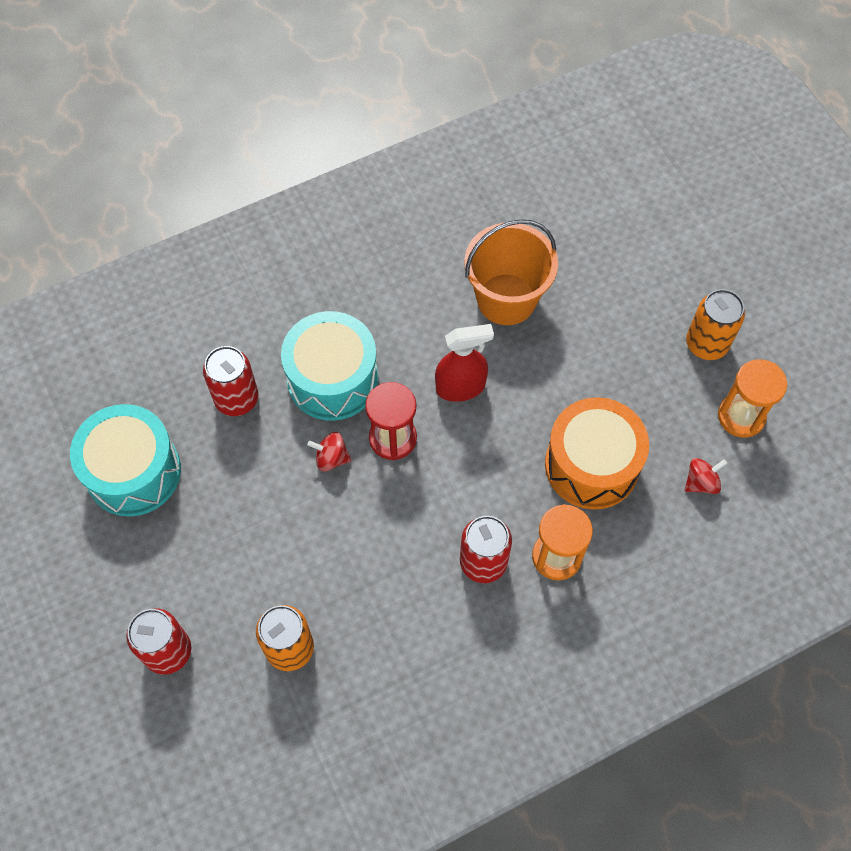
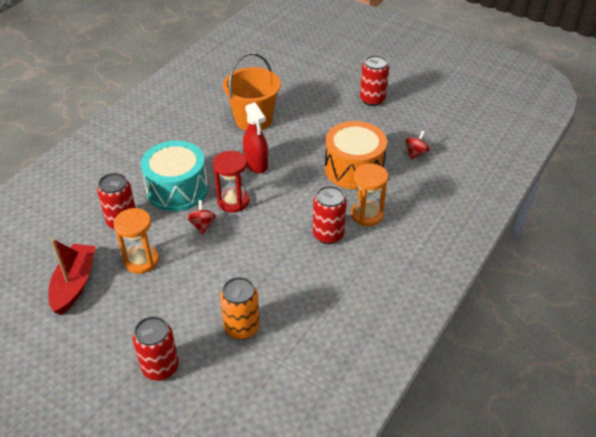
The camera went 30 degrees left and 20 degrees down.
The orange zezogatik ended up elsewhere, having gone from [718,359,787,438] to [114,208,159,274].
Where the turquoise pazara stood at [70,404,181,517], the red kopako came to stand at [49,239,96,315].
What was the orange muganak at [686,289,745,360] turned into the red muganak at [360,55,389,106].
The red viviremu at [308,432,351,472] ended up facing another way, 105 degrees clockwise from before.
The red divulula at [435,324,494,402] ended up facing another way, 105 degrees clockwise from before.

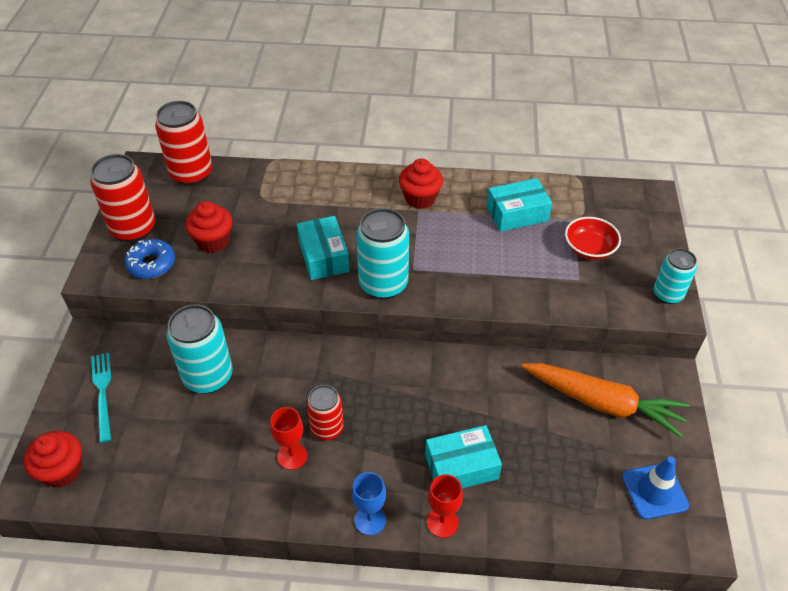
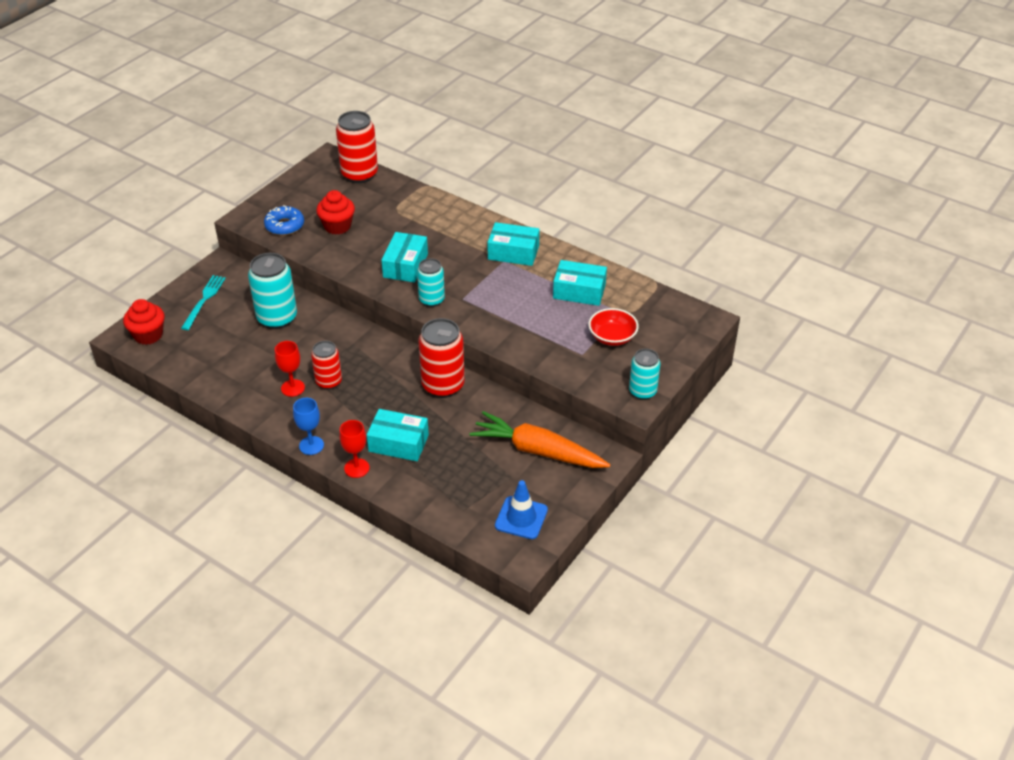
The camera went 30 degrees right and 5 degrees down.
The red muganak ended up elsewhere, having gone from [90,154,156,242] to [418,318,465,398].
Where the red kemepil stood at [399,159,443,209], the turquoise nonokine came to stand at [488,222,540,266].
The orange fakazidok at [521,363,690,438] ended up facing another way, 150 degrees clockwise from before.
The size of the turquoise muganak at [356,208,409,299] changed by a factor of 0.62.

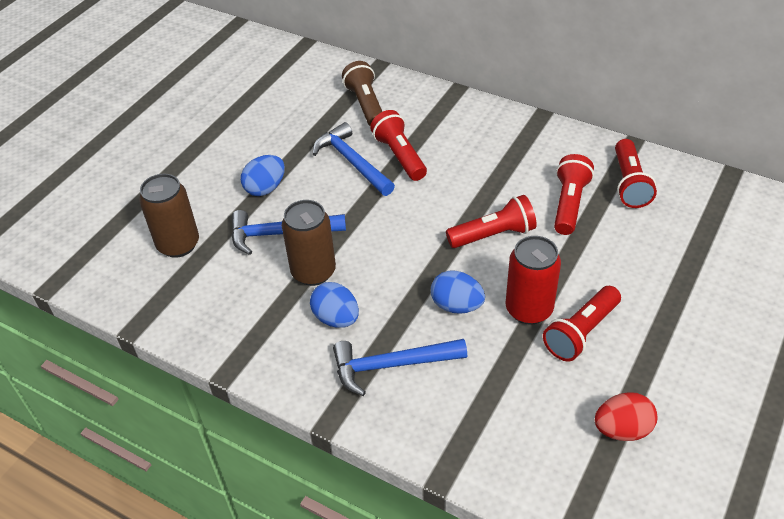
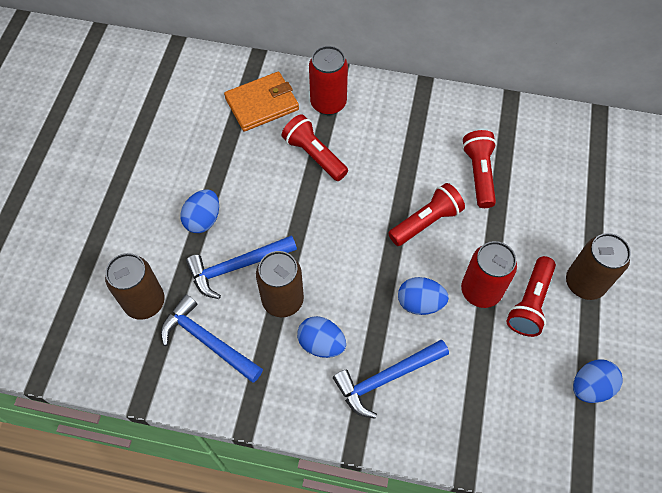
The camera went 20 degrees left and 15 degrees up.
The second view lost the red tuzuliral at [615,139,657,208].
The second view gained the red muganak at [309,46,348,115].
The second view gained the brown muganak at [566,233,631,300].
The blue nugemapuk ended up elsewhere, having gone from [312,122,395,196] to [161,294,263,383].
Where the brown tuzuliral stood at [342,61,382,126], the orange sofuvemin came to stand at [224,71,299,132].
What was the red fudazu at [595,392,657,441] turned into the blue fudazu at [573,359,623,403].

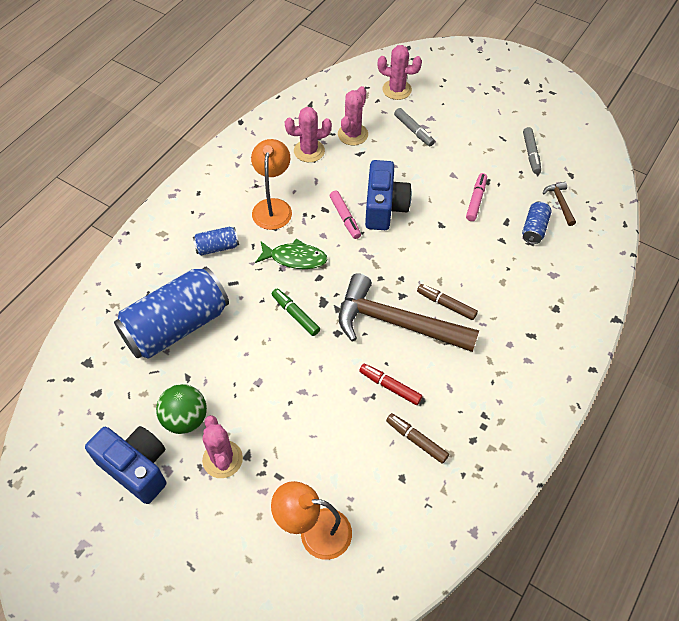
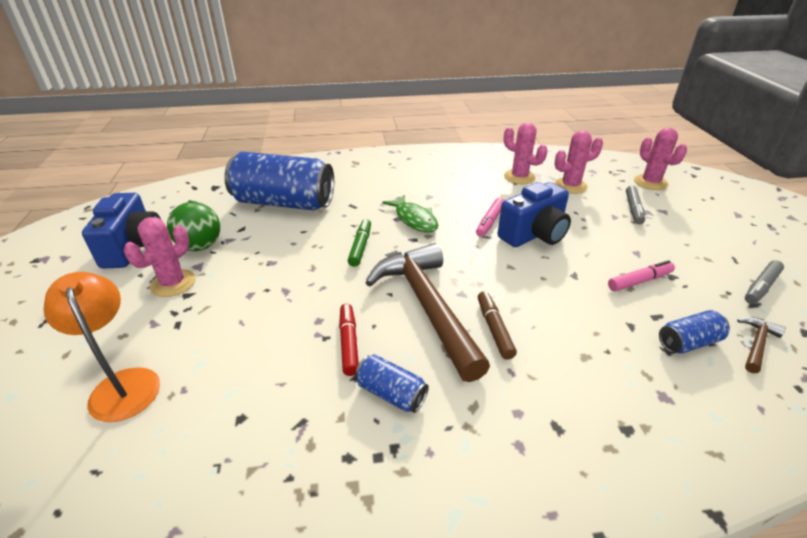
The camera went 50 degrees right and 20 degrees down.
The second view lost the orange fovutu at [251,139,292,230].
The second view lost the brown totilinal at [386,413,449,464].
The blue muganak ended up elsewhere, having gone from [193,227,239,255] to [355,354,429,413].

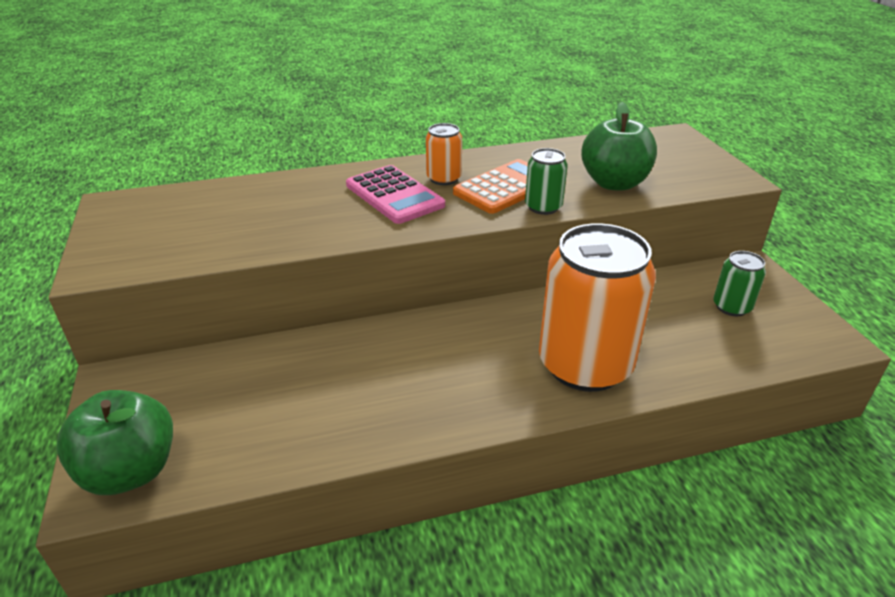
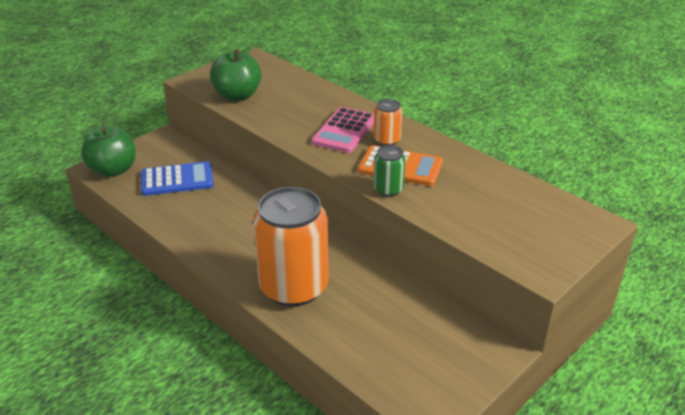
The camera went 60 degrees right and 0 degrees up.
The second view lost the green muganak at [713,251,766,316].
The second view gained the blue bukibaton at [141,161,214,196].
The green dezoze ended up elsewhere, having gone from [581,102,657,191] to [210,46,261,101].

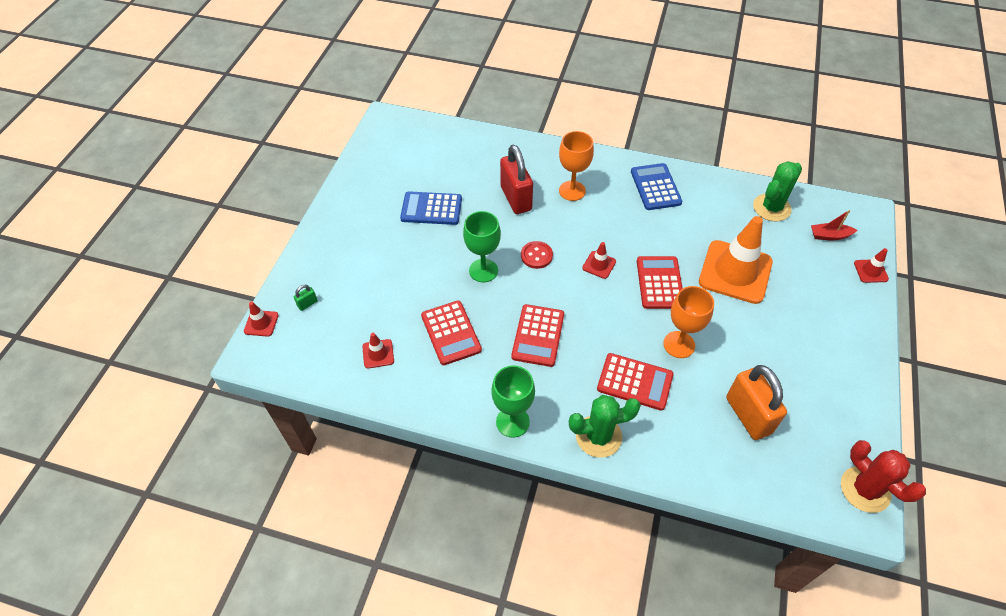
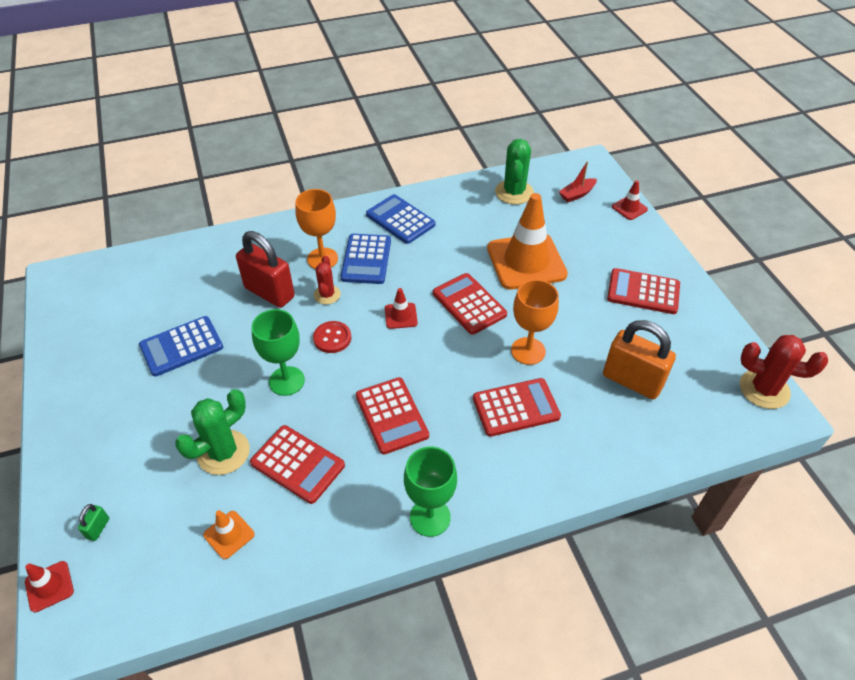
The camera went 35 degrees left and 5 degrees down.
The second view gained the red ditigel at [314,256,341,304].
The second view gained the blue bukibaton at [341,234,391,284].
The second view gained the red bukibaton at [607,268,680,314].
The green ditigel ended up elsewhere, having gone from [569,395,641,458] to [175,389,250,475].
What was the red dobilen at [362,333,394,369] turned into the orange dobilen at [203,510,255,559].

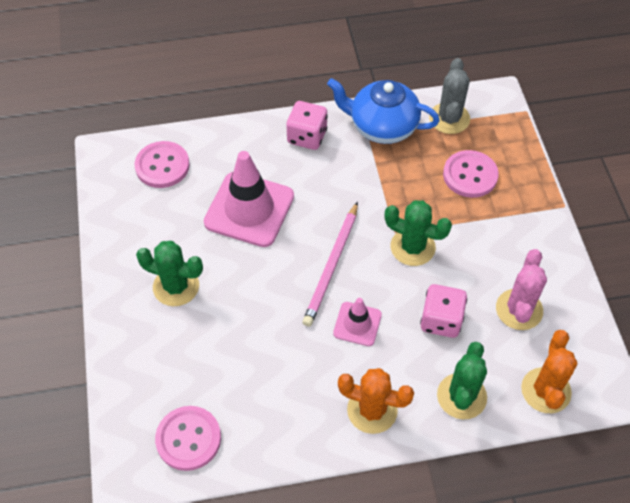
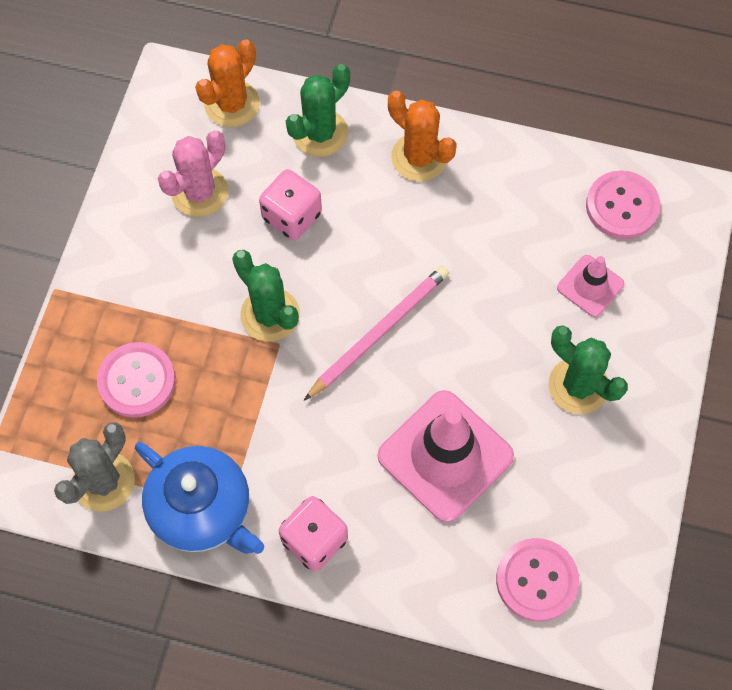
The camera went 155 degrees left and 10 degrees up.
The pink dobilen ended up elsewhere, having gone from [333,298,382,346] to [557,255,624,317].

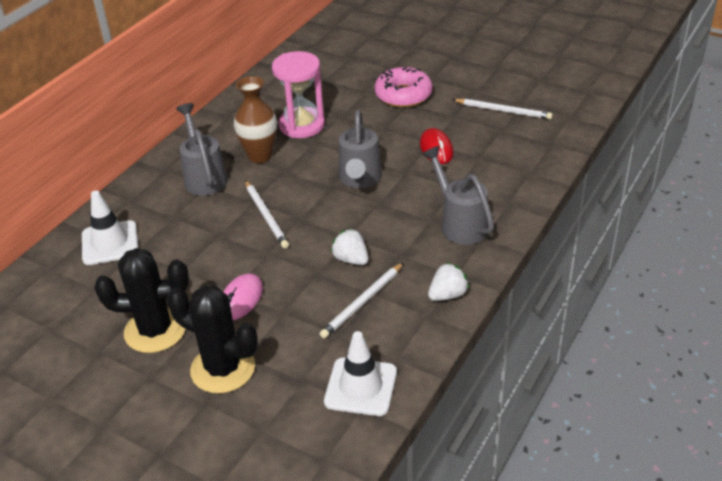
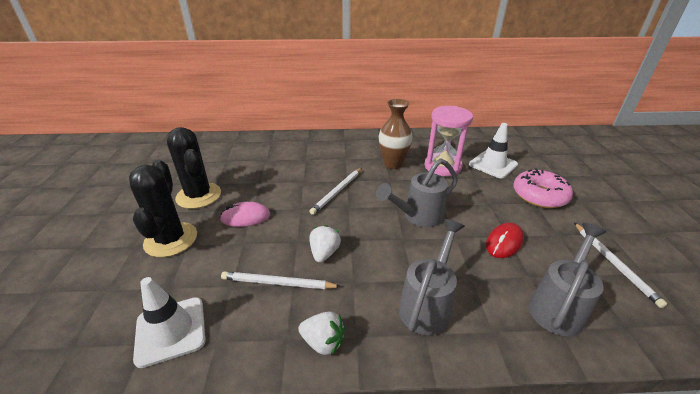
The camera went 55 degrees right and 5 degrees down.
The white dobilen ended up elsewhere, having gone from [82,191,138,265] to [469,123,518,178].
The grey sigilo ended up elsewhere, having gone from [176,103,228,196] to [528,223,607,336].

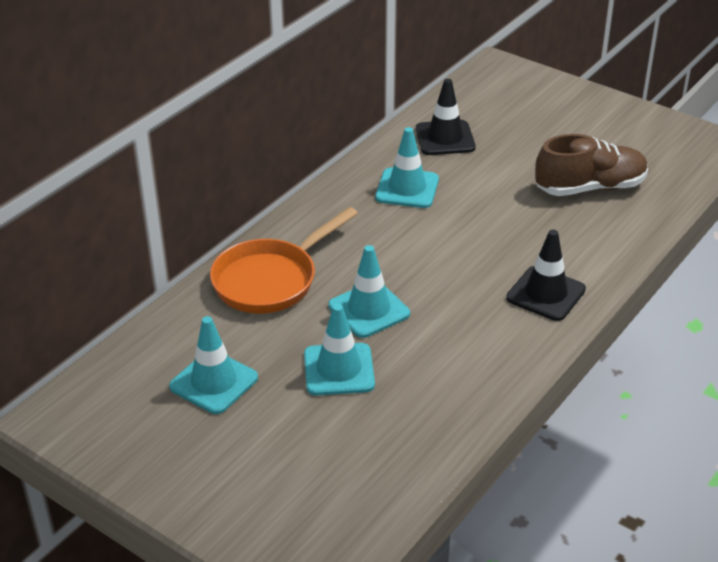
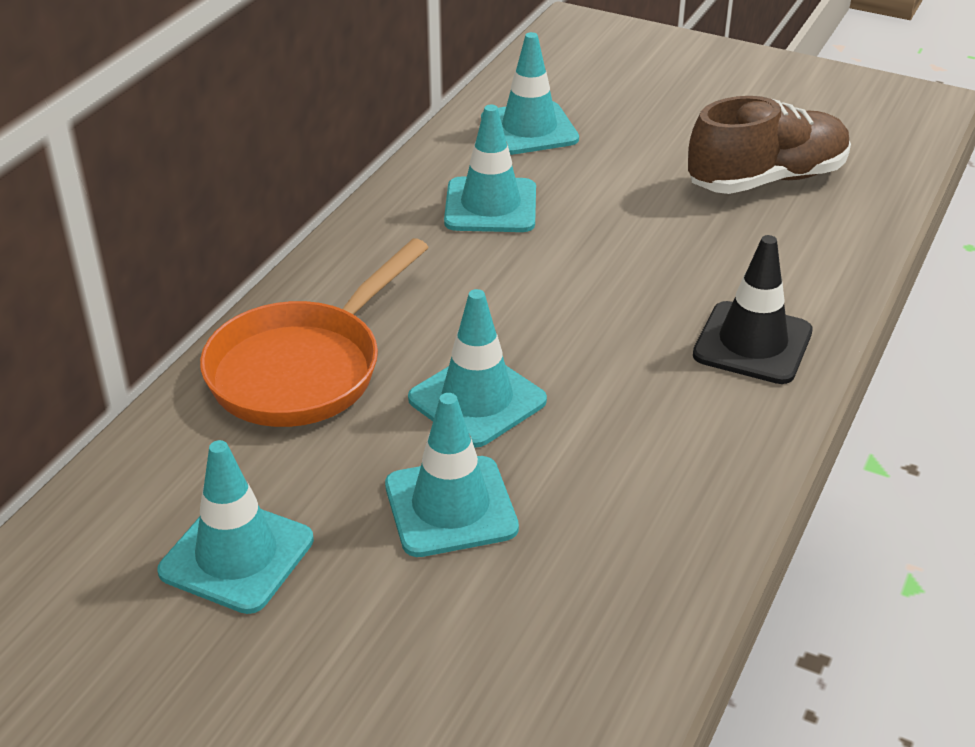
The camera went 10 degrees left and 0 degrees up.
What was the black dobilen at [416,79,476,155] turned into the turquoise dobilen at [481,32,579,155].

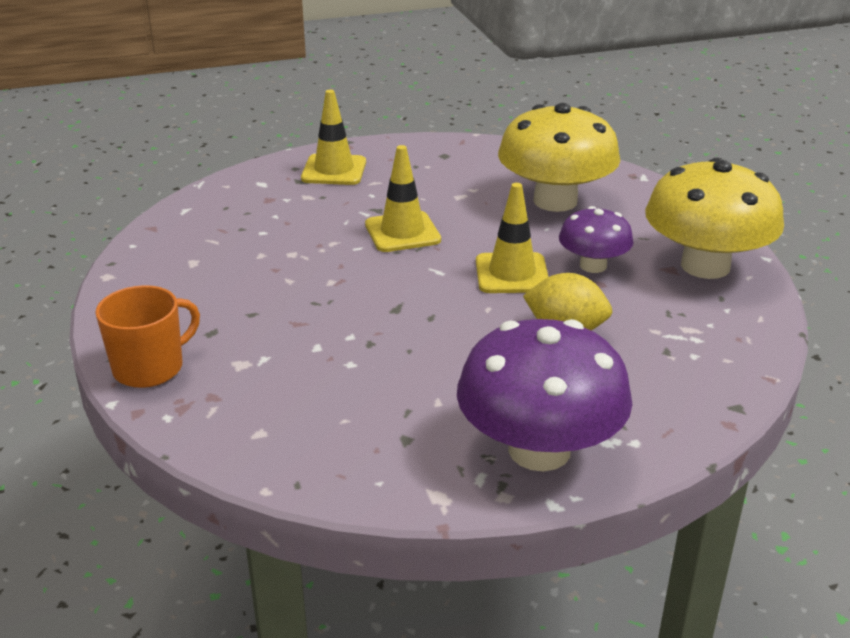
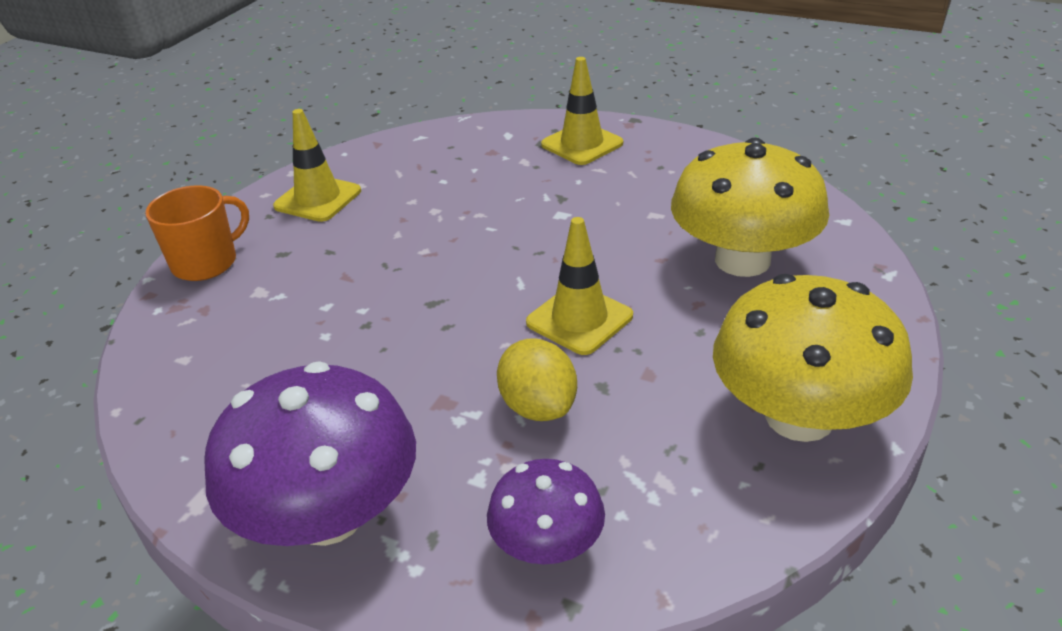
The camera went 45 degrees right and 5 degrees up.
The yellow dobilen ended up elsewhere, having gone from [365,145,441,252] to [273,109,361,222].
The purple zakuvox ended up elsewhere, having gone from [559,206,634,273] to [487,459,605,564].
The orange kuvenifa at [95,285,200,388] ended up facing another way, 45 degrees counterclockwise from before.

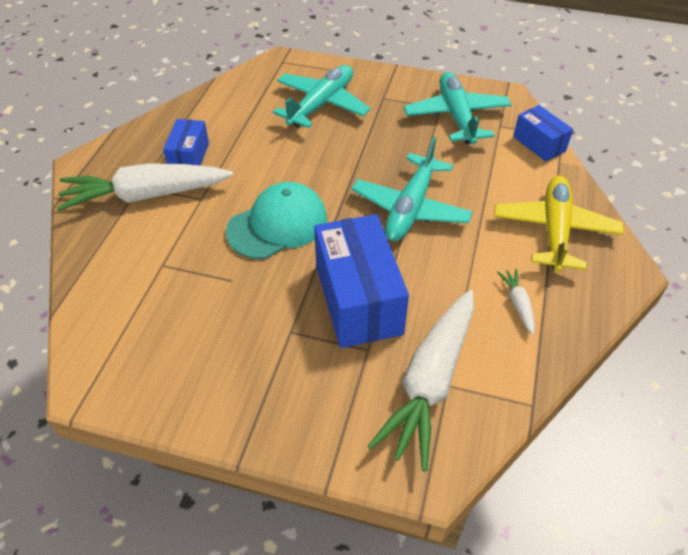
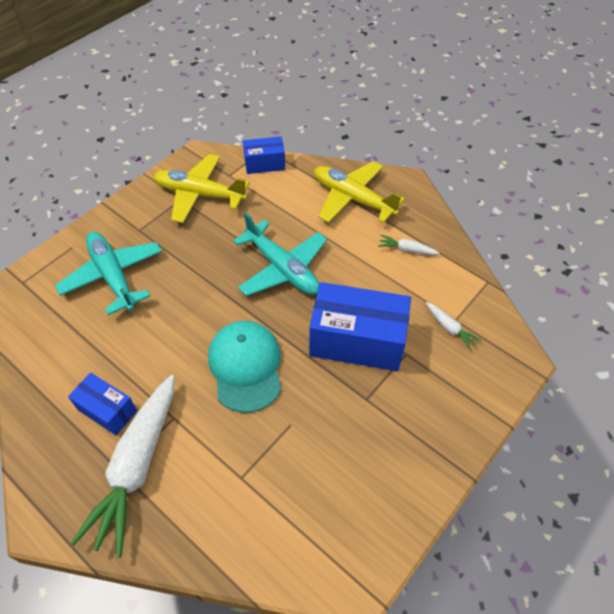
The camera went 65 degrees left and 5 degrees up.
What was the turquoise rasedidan at [404,72,512,144] turned into the yellow rasedidan at [153,154,250,223].
The size of the white fakazidok at [368,290,474,472] changed by a factor of 0.42.

